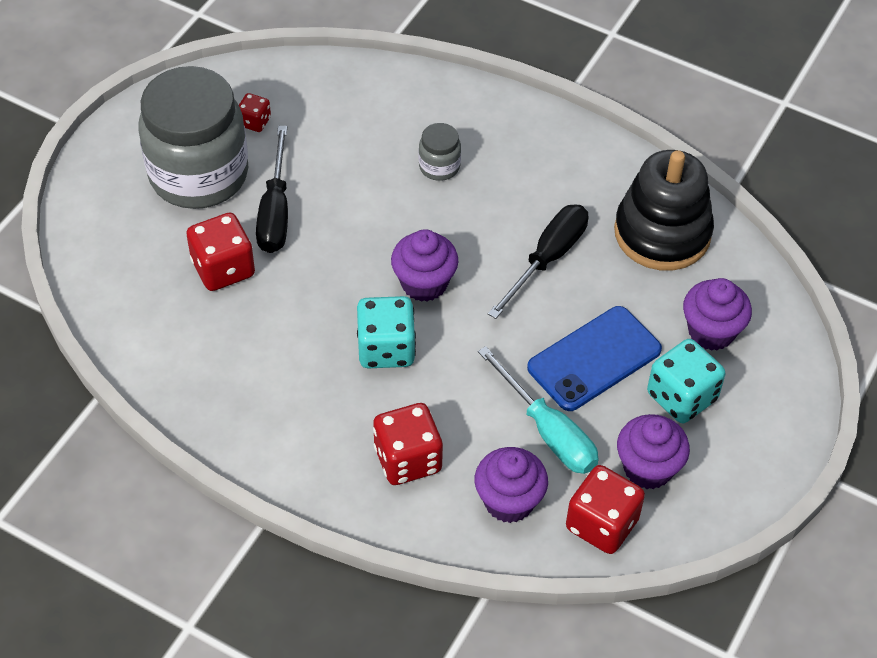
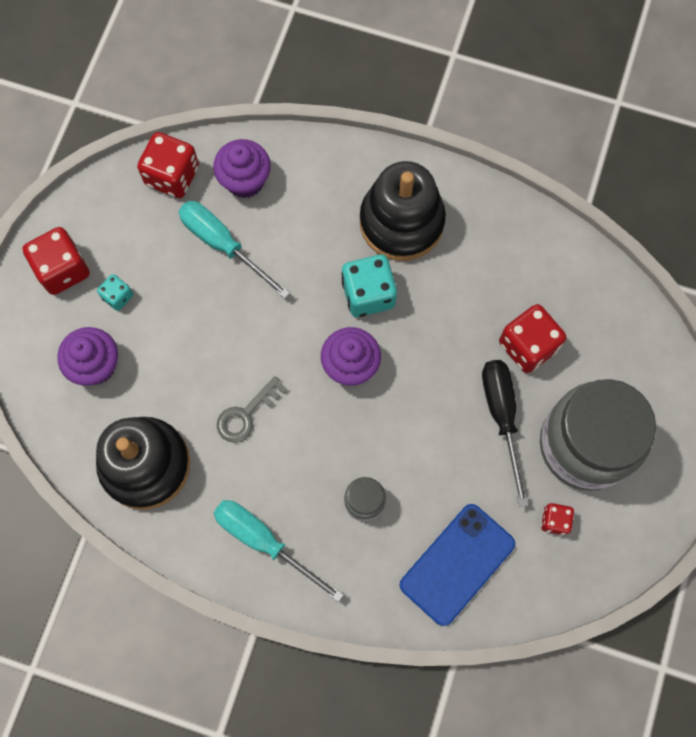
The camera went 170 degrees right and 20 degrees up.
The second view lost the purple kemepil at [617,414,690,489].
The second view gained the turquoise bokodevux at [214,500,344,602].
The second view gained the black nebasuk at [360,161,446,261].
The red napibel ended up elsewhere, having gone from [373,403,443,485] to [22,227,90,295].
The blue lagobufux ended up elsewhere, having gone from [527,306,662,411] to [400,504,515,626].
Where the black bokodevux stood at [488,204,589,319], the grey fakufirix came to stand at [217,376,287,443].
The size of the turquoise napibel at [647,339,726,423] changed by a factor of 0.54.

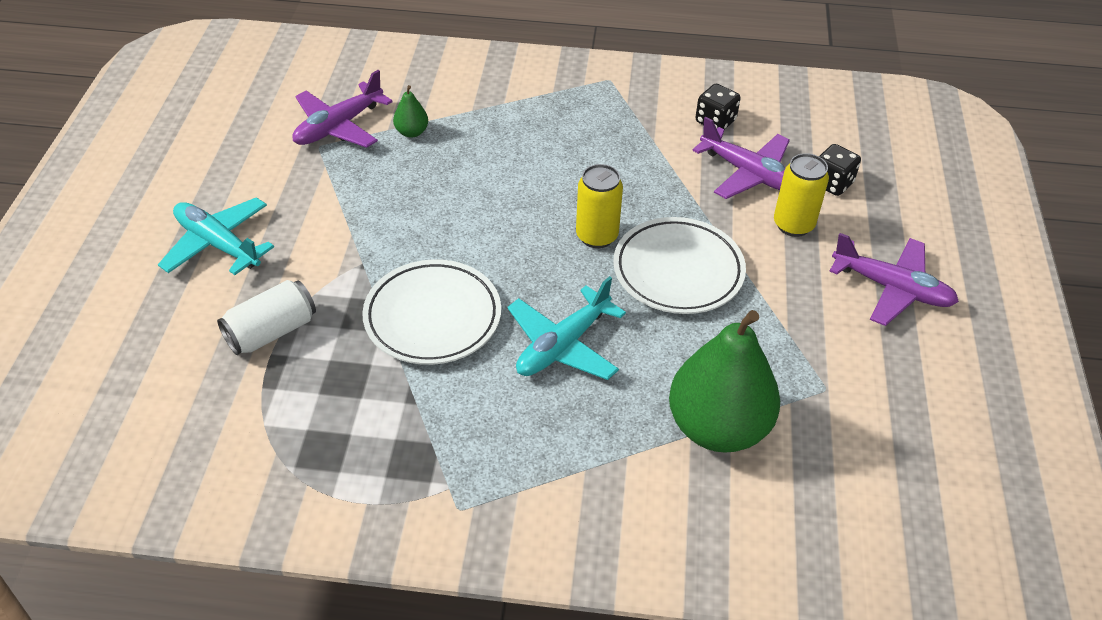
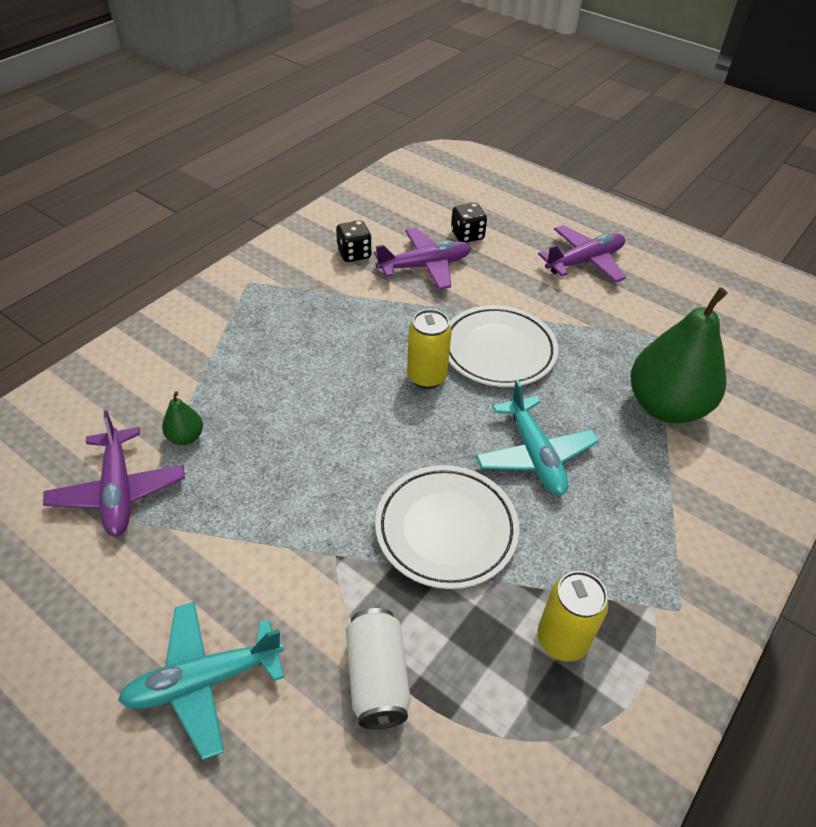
The camera went 60 degrees left and 0 degrees up.
The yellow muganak ended up elsewhere, having gone from [774,153,829,237] to [537,571,608,661].

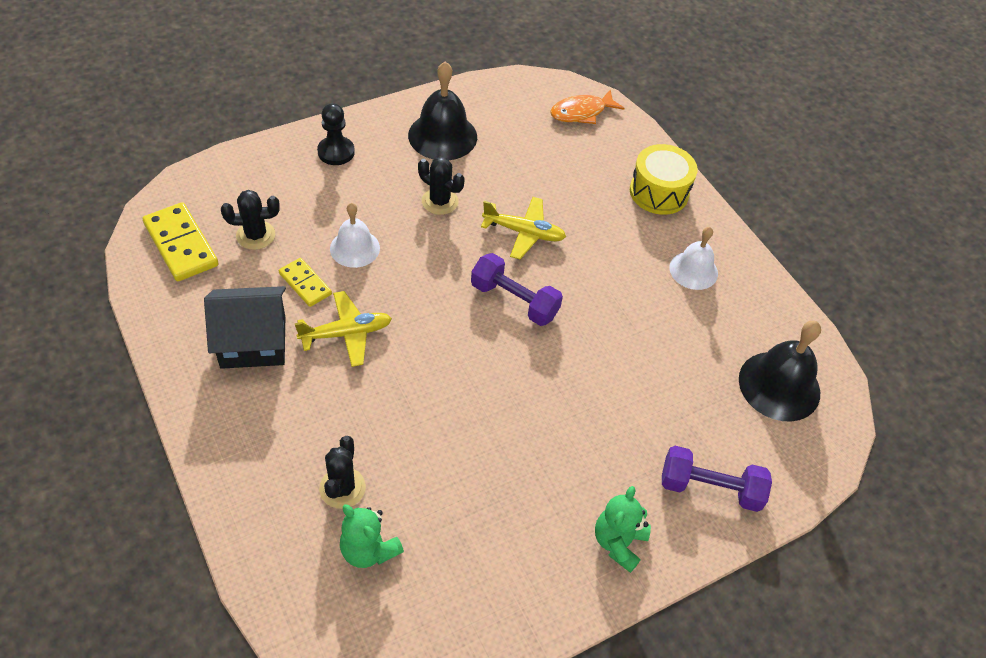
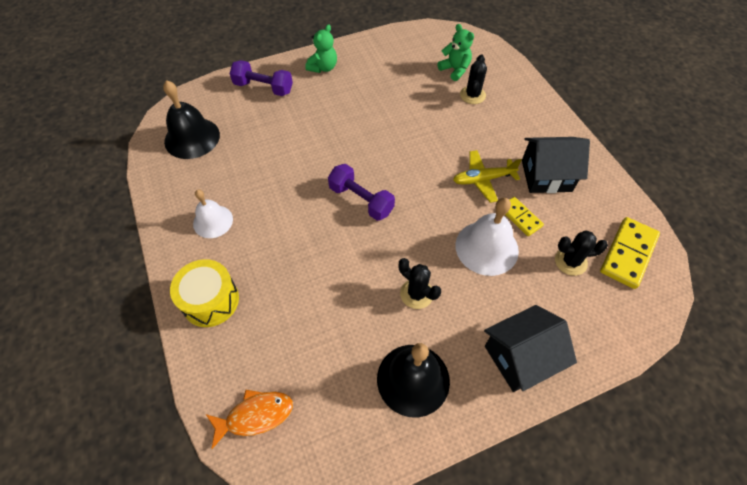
The camera went 170 degrees left and 5 degrees up.
The second view lost the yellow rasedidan at [481,197,566,259].
Where the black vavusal stood at [317,103,355,165], the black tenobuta came to stand at [484,305,577,392].
The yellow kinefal at [143,202,219,281] ended up facing another way, 60 degrees clockwise from before.
The size of the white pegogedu at [330,203,380,268] changed by a factor of 1.54.

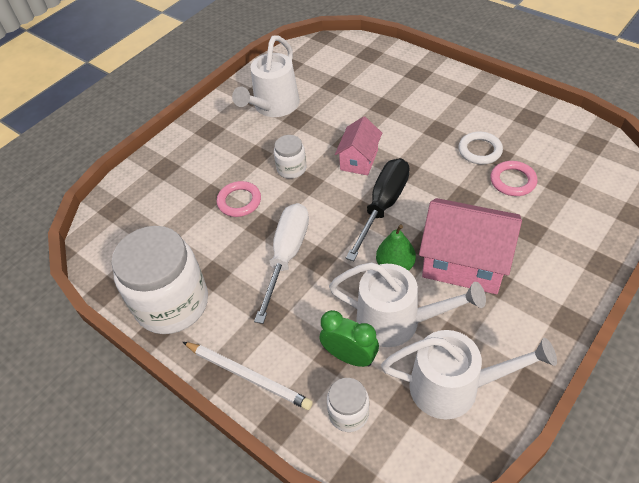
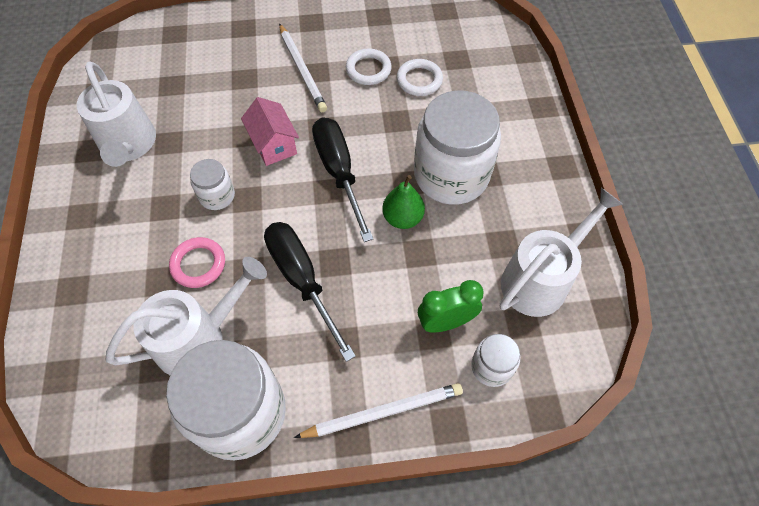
The camera went 50 degrees left and 10 degrees up.
The second view gained the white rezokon at [279,24,327,112].
The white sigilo ended up elsewhere, having gone from [329,262,486,347] to [106,257,267,375].
Where the pink tenobuta stood at [419,198,522,294], the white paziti came to stand at [414,90,501,205].
What was the white bokodevux at [254,203,309,324] turned into the black bokodevux at [264,222,356,362].
What was the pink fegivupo at [490,161,537,196] turned into the white fegivupo at [397,59,443,96].

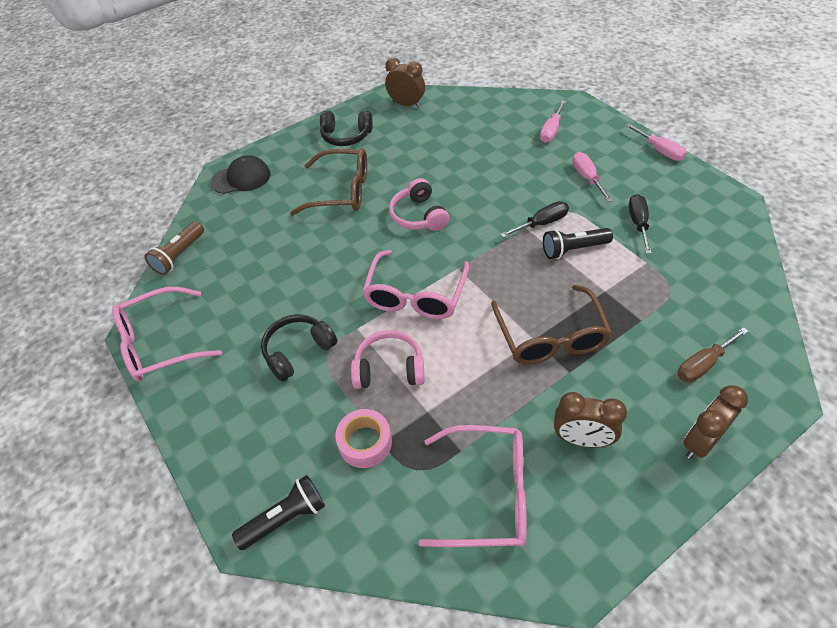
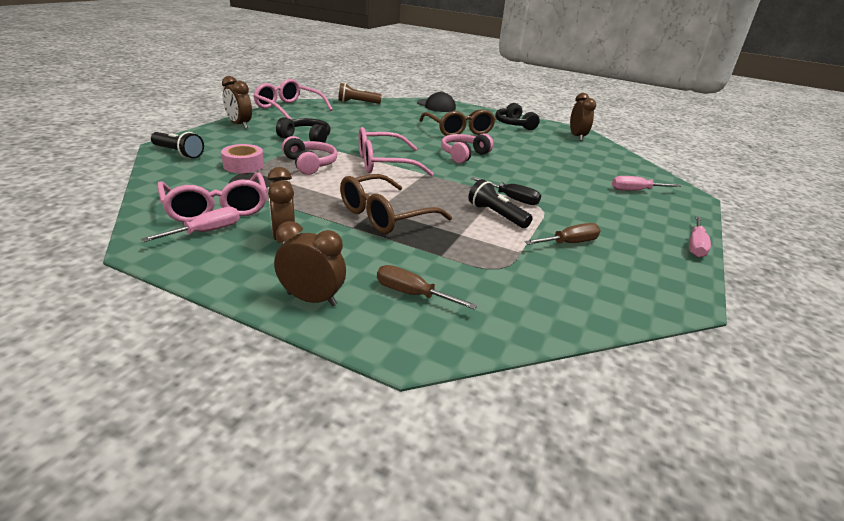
The camera went 55 degrees right and 20 degrees down.
The second view gained the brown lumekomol at [222,76,252,129].
The pink bokodevux ended up elsewhere, having gone from [572,152,613,202] to [141,207,240,242].
What was the black bokodevux at [629,194,652,254] turned into the brown bokodevux at [525,223,600,245].

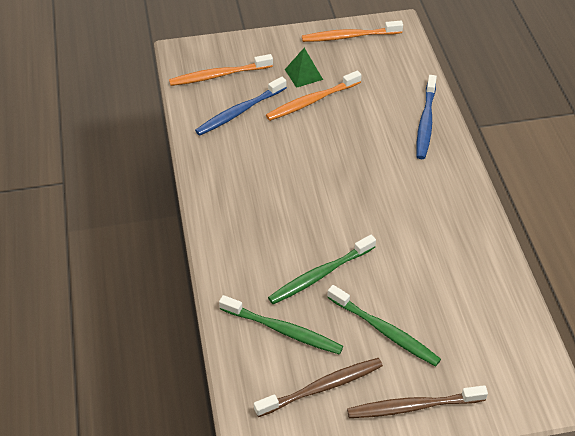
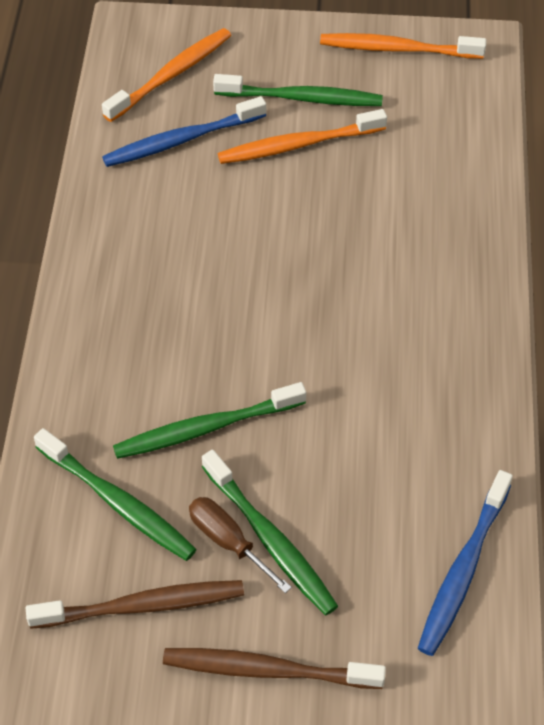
The camera went 15 degrees right and 5 degrees up.
The second view gained the brown bokodevux at [189,497,292,593].
The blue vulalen ended up elsewhere, having gone from [416,75,437,159] to [418,470,513,656].
Where the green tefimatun stood at [285,48,323,88], the green vulalen came to stand at [213,74,383,106].
The orange vulalen at [169,54,273,86] ended up facing another way, 135 degrees clockwise from before.

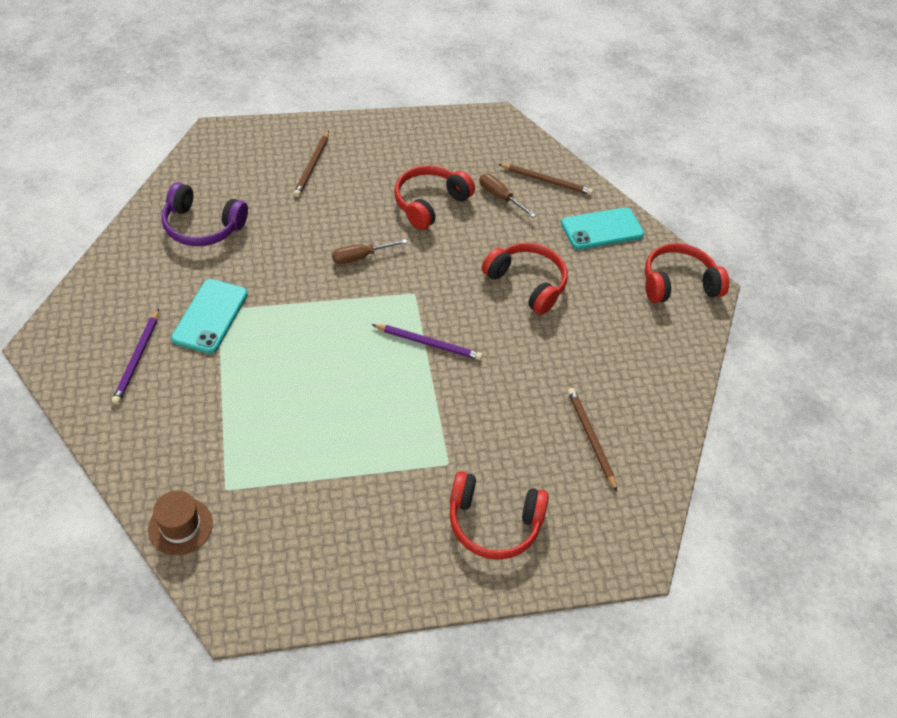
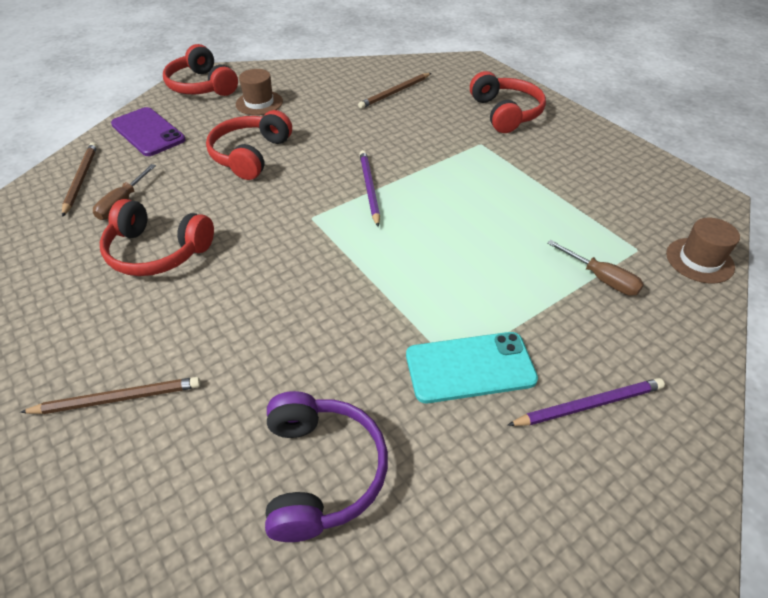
The camera went 110 degrees left and 5 degrees down.
The second view gained the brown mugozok at [236,69,283,115].
The brown bokodevux ended up elsewhere, having gone from [332,239,407,264] to [547,240,644,296].
What was the turquoise lagobufux at [561,207,644,250] turned into the purple lagobufux at [111,107,186,156].

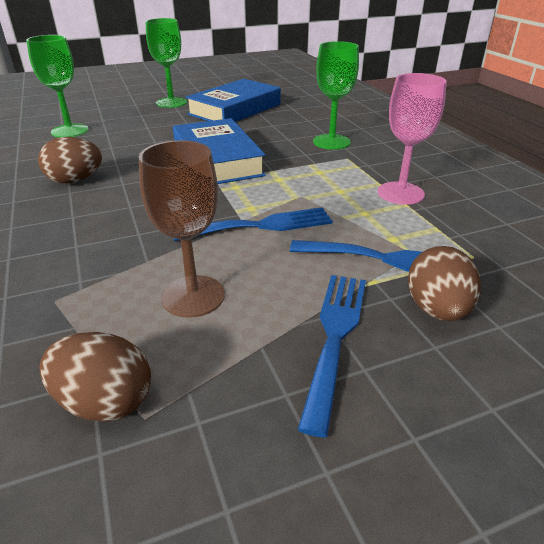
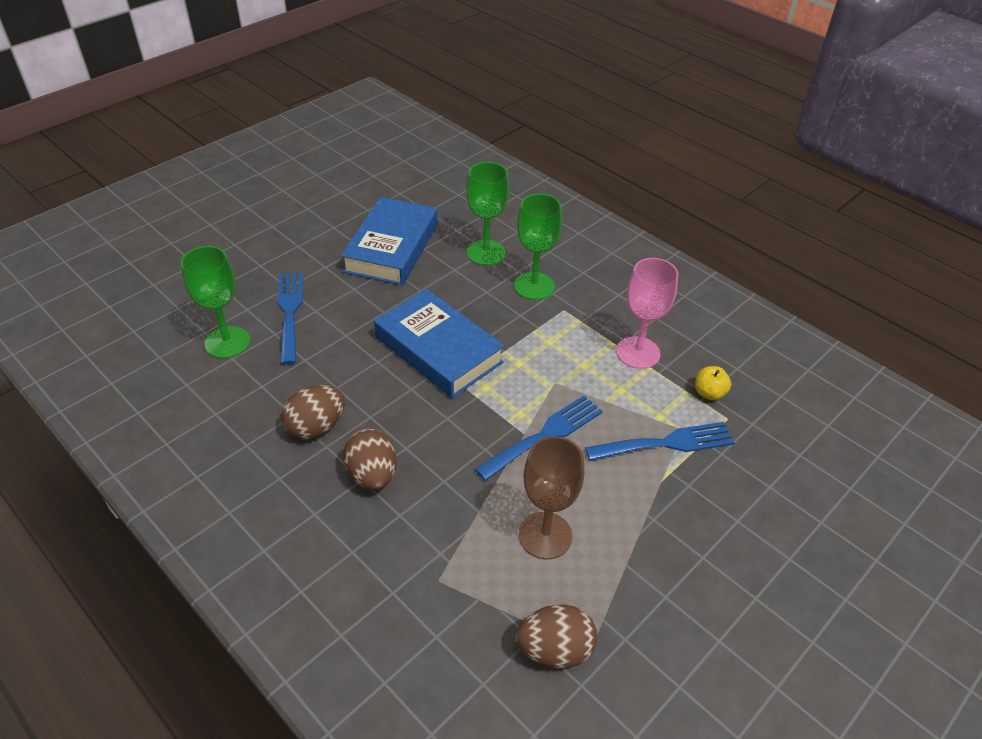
The camera went 25 degrees left and 10 degrees up.
The second view gained the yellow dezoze at [695,366,731,400].
The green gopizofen ended up elsewhere, having gone from [146,18,187,108] to [466,162,509,266].
The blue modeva ended up elsewhere, having gone from [298,275,366,438] to [278,272,303,365].
The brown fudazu ended up elsewhere, having gone from [408,246,481,321] to [343,429,397,490].

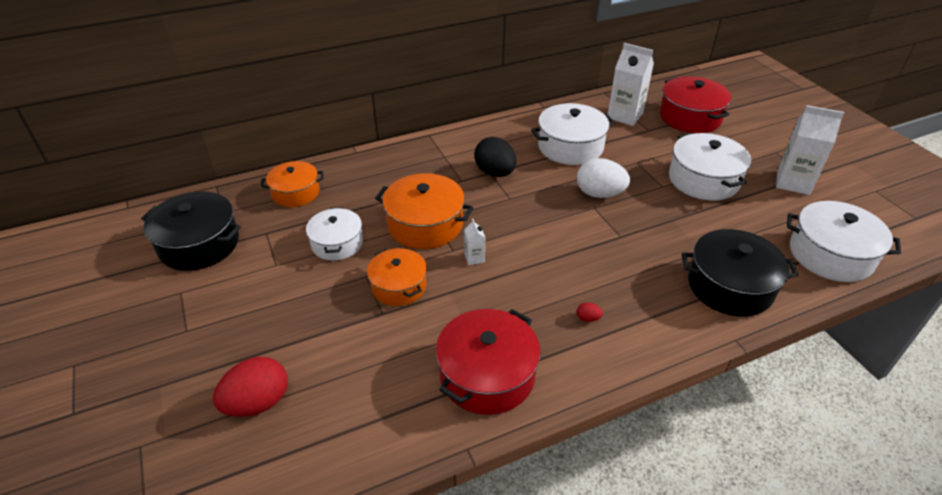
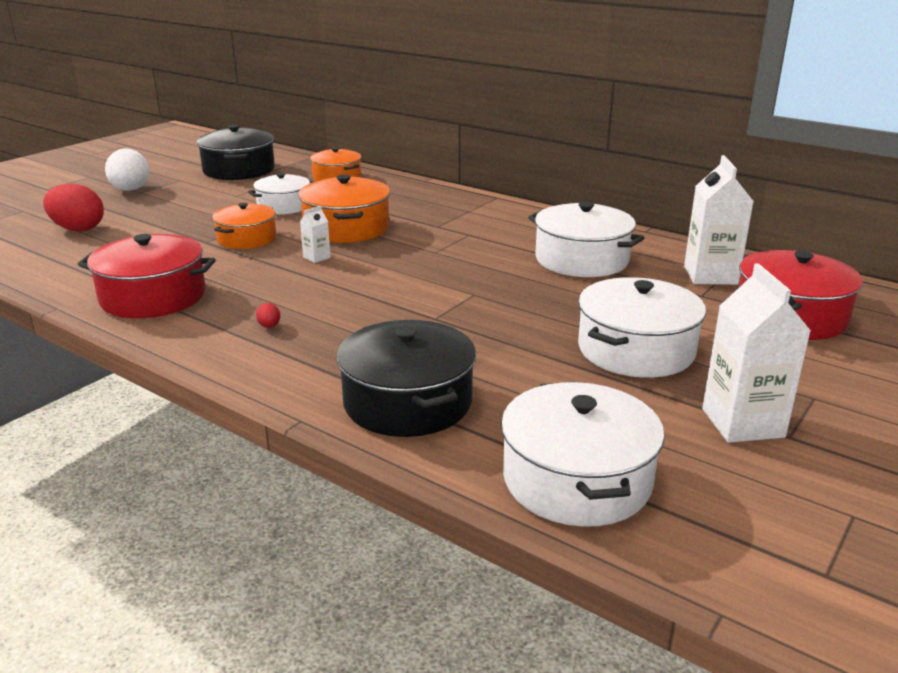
The camera went 60 degrees right and 15 degrees down.
The second view lost the black fudazu at [474,137,516,177].
The white fudazu ended up elsewhere, having gone from [577,158,630,198] to [105,148,149,191].

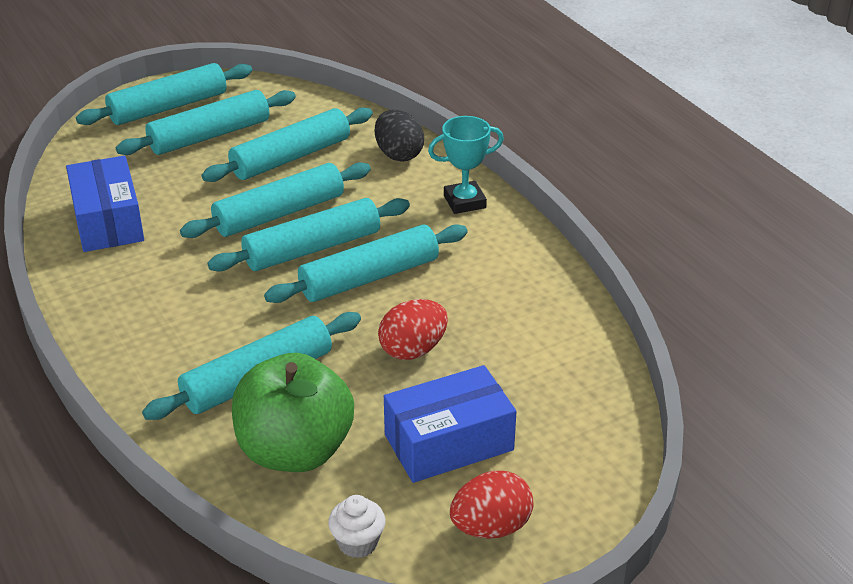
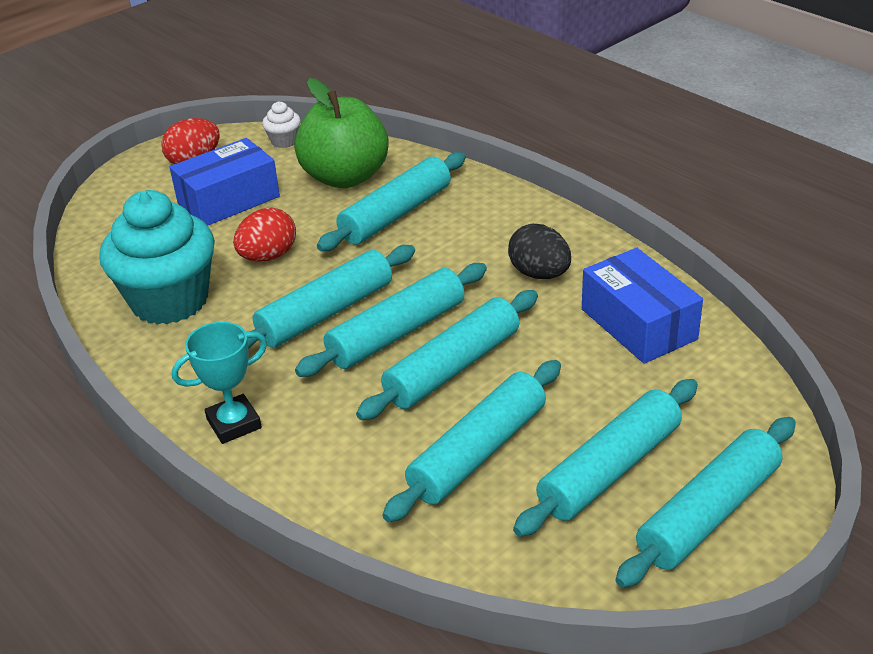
The camera went 170 degrees right and 0 degrees up.
The second view gained the turquoise kemepil at [99,190,215,325].
The black fudazu ended up elsewhere, having gone from [375,110,424,162] to [508,224,571,279].

